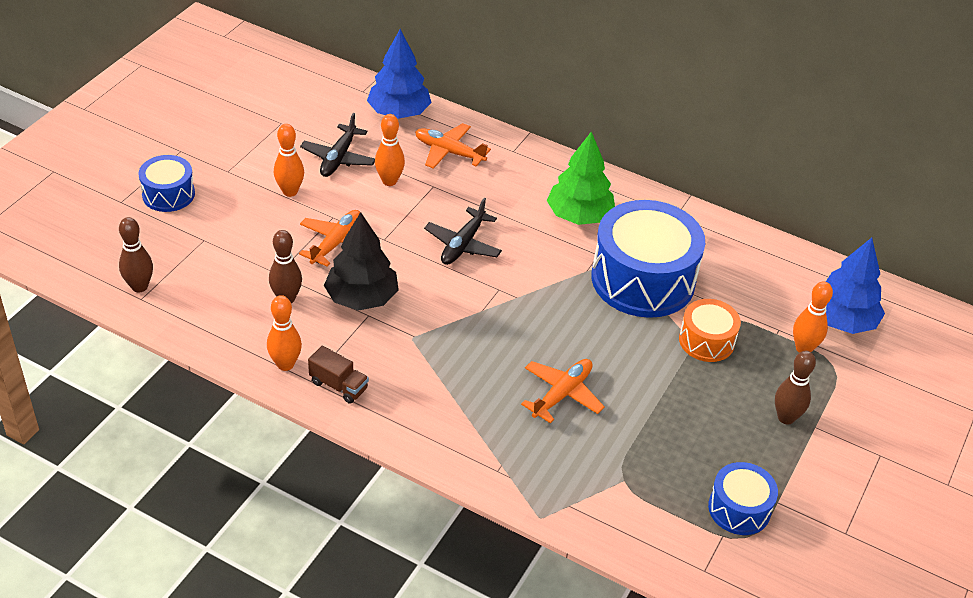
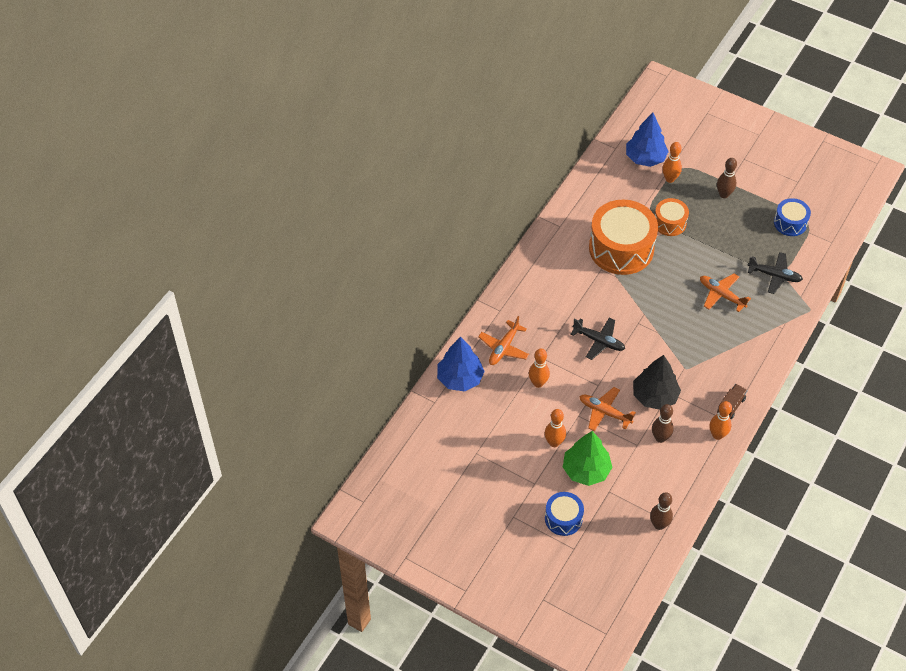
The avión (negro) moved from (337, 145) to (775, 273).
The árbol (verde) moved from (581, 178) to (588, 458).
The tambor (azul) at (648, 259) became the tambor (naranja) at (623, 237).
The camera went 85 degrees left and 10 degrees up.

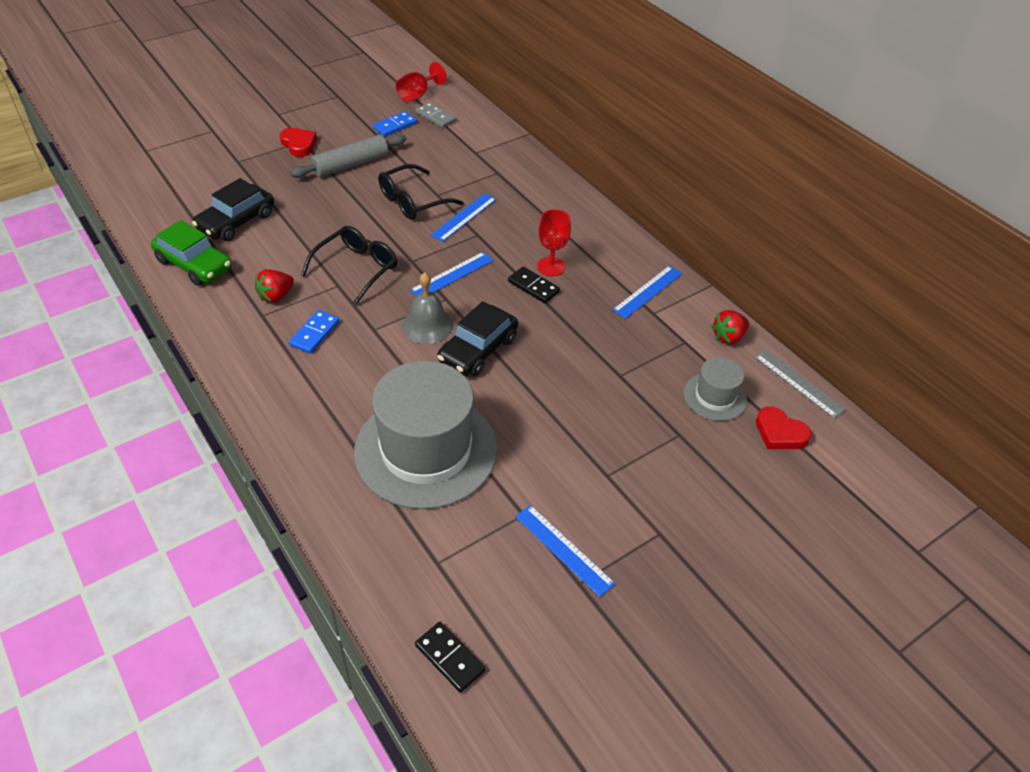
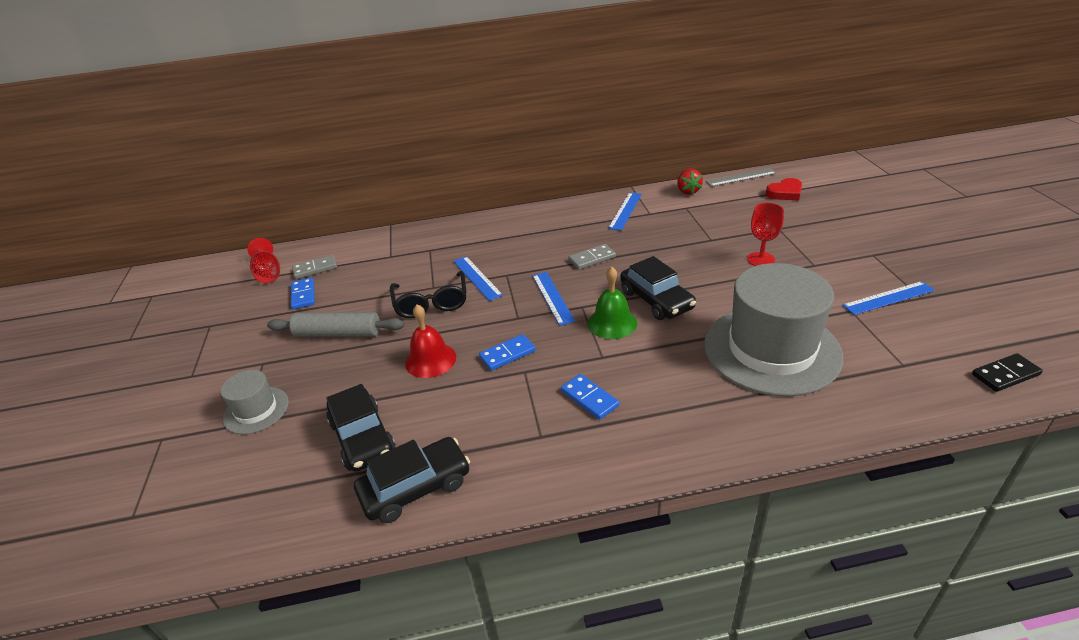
The fresa (rojo) at (274, 286) disappeared.
The corazón (rojo) at (298, 142) disappeared.
The campana (rojo) at (430, 341) appeared.
The copa (rojo) moved from (554, 242) to (765, 234).
The sombrero (gris) moved from (715, 389) to (255, 402).
The gafas (negro) at (349, 266) was replaced by the ficha de dominó (azul) at (507, 352).
The coche (verde) at (191, 253) became the coche (negro) at (412, 480).
The campana (gris) at (427, 308) became the campana (verde) at (612, 303).
The ficha de dominó (negro) at (534, 285) became the ficha de dominó (gris) at (592, 257).
The rodillo (gris) at (348, 156) turned 75 degrees counterclockwise.
The regla (azul) at (647, 292) turned 45 degrees clockwise.
The camera went 60 degrees left and 10 degrees down.

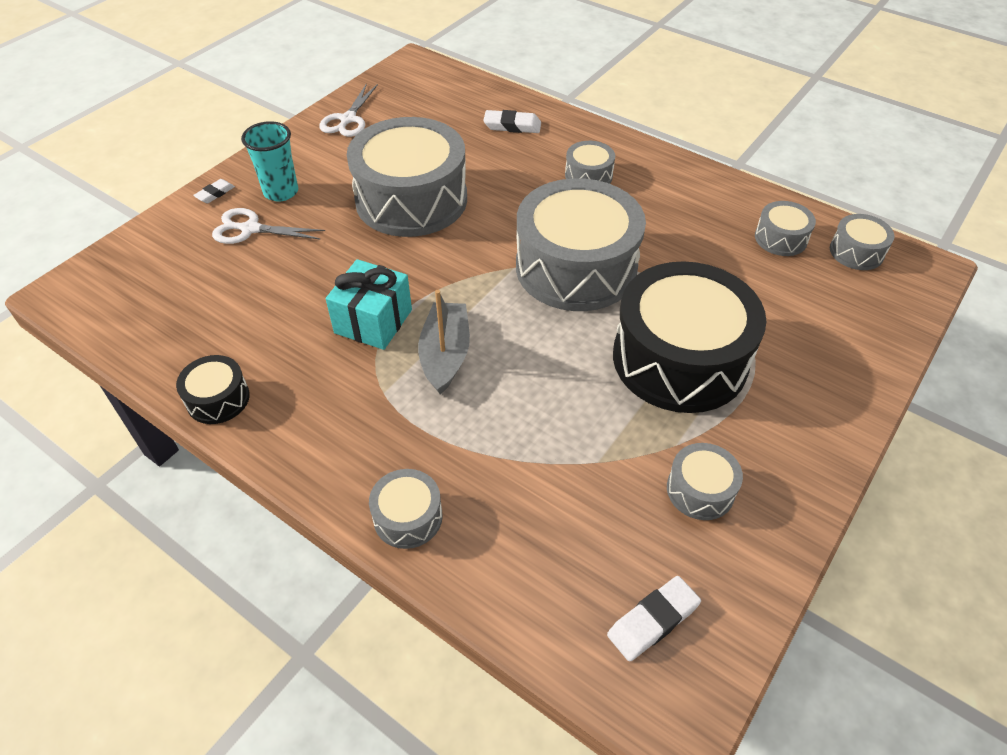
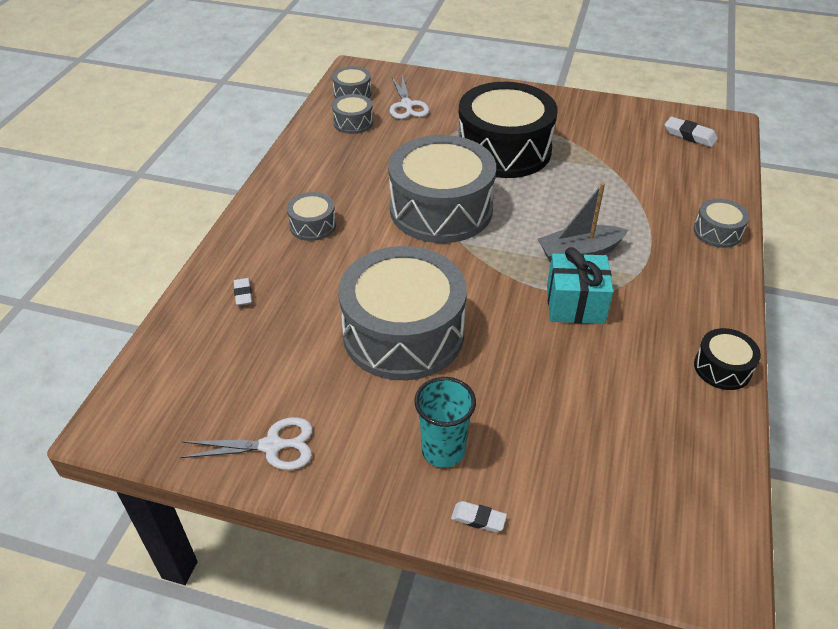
The tambor (gris) at (705, 481) disappeared.
The tijeras (blanco) moved from (268, 226) to (409, 97).
The goma de borrar (blanco) at (512, 121) changed to 0.64 times the size.
The camera went 110 degrees left and 5 degrees down.

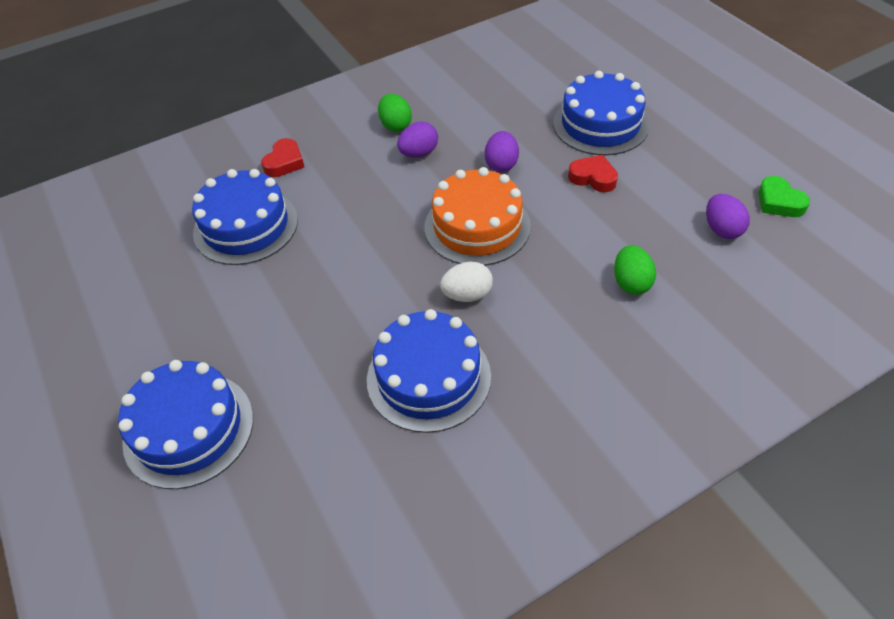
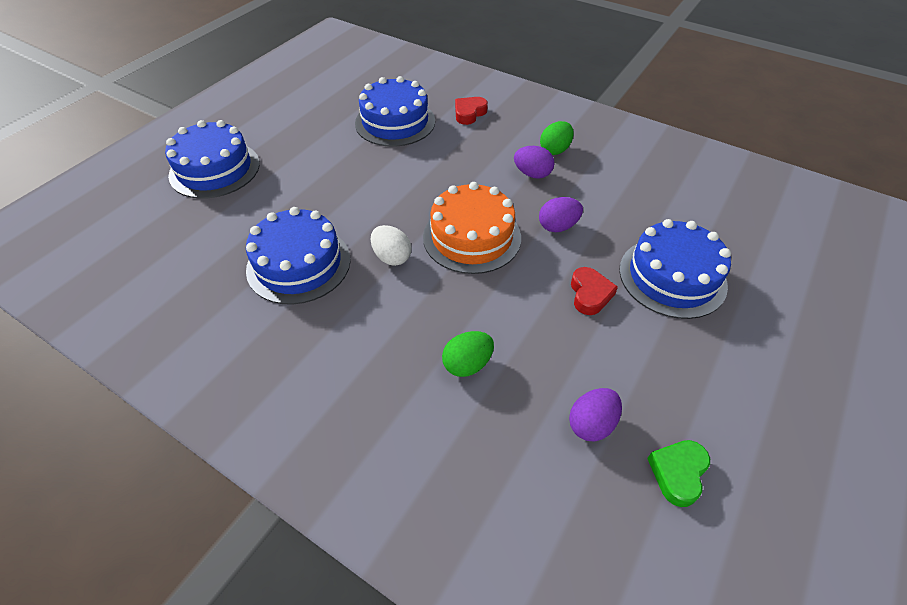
The corazón (rojo) at (282, 157) turned 135 degrees clockwise.
The camera went 60 degrees right and 0 degrees up.

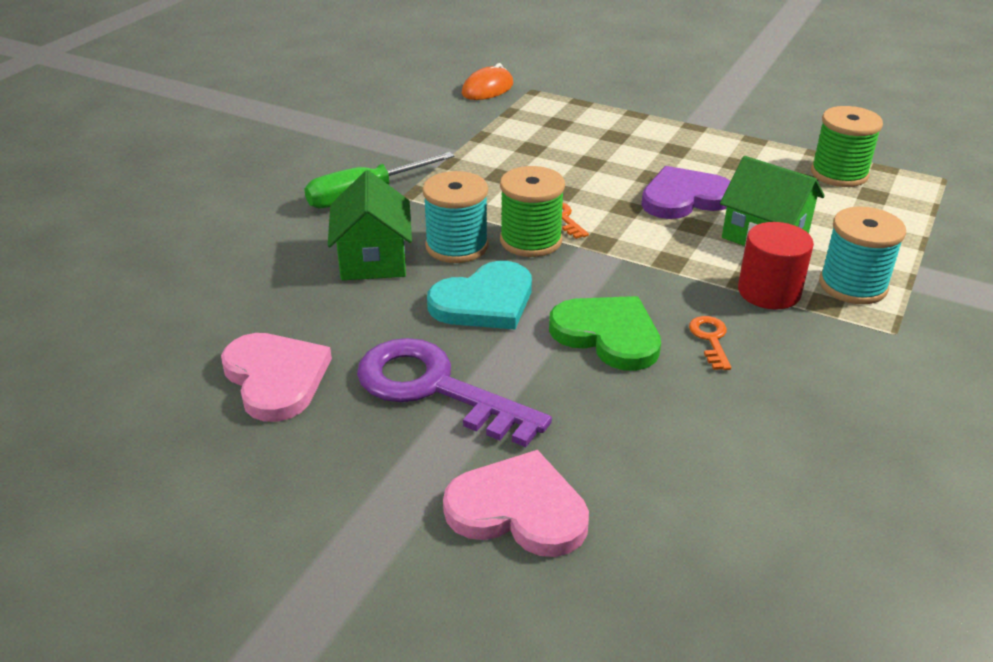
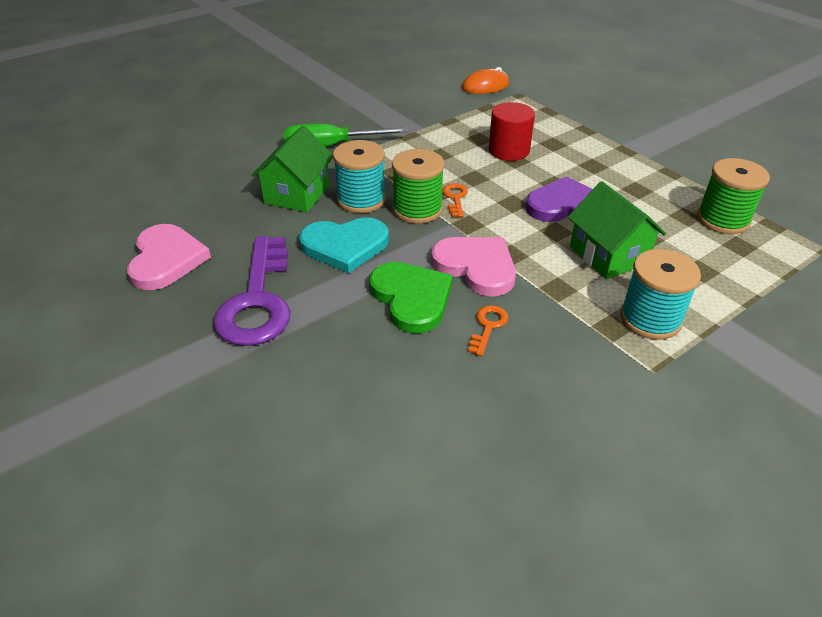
The corazón (rosa) moved from (516, 503) to (473, 267).
The cilindro (rojo) moved from (776, 265) to (512, 131).
The llave (morado) at (454, 392) turned 150 degrees counterclockwise.
The camera went 25 degrees right and 5 degrees up.

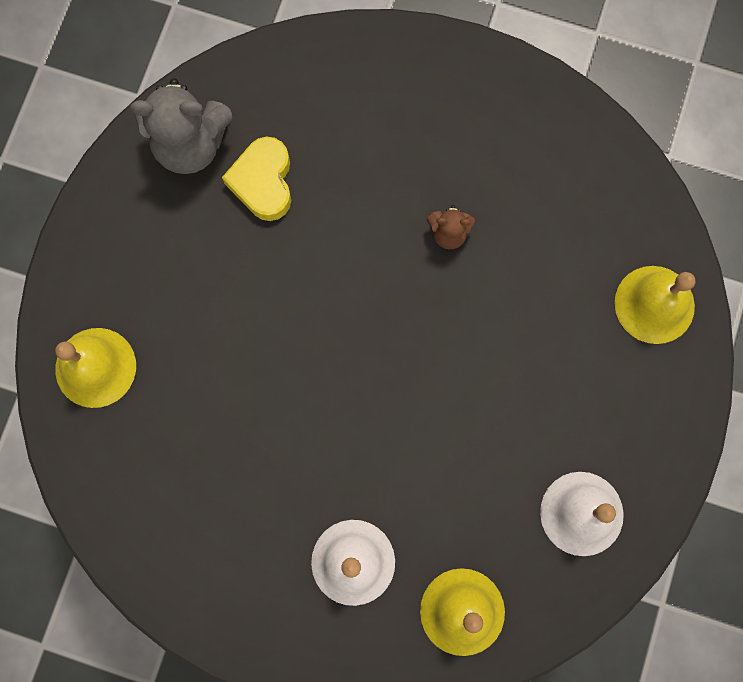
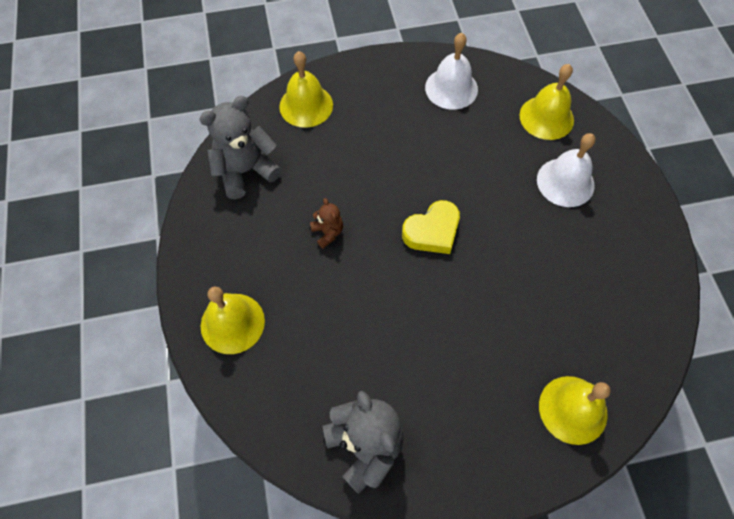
The osito (gris) at (240, 147) appeared.
The campana (amarillo) at (233, 320) appeared.
The corazón (amarillo) moved from (256, 179) to (431, 227).
The camera went 120 degrees left and 15 degrees down.

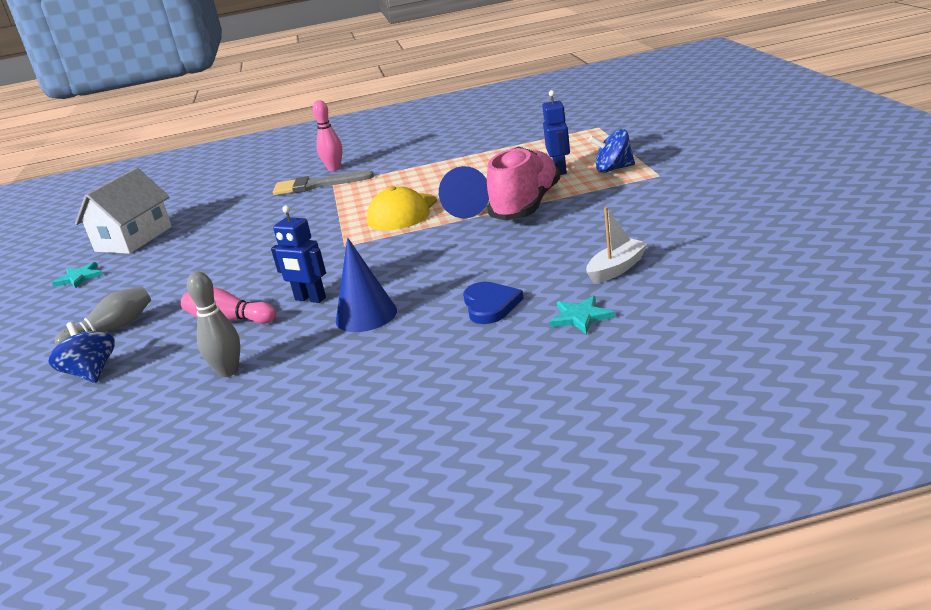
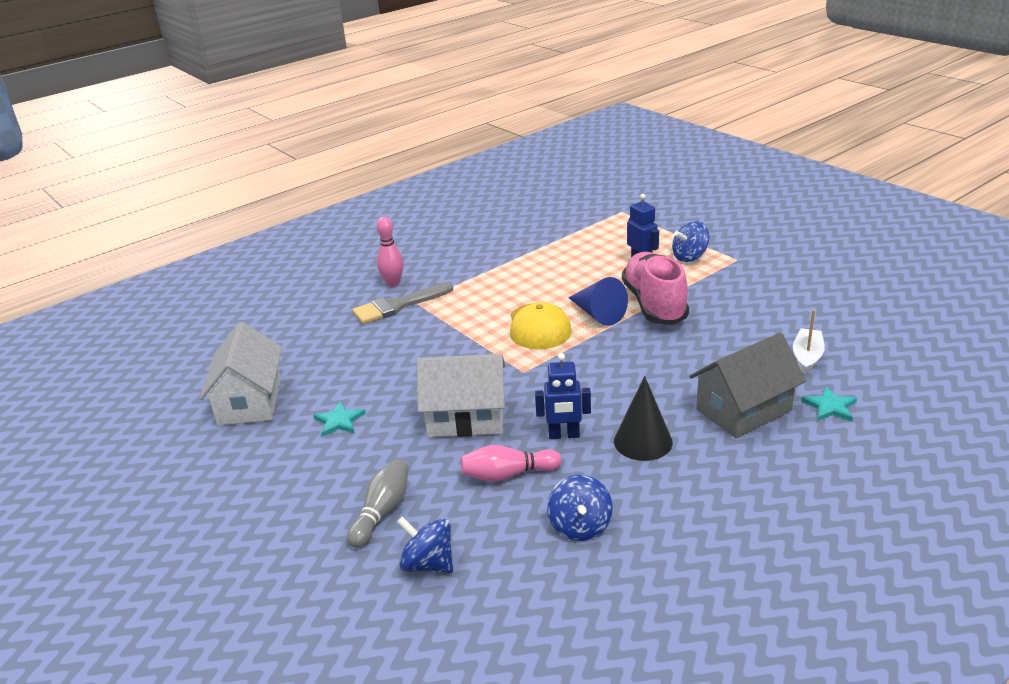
The casa (blanco) at (460, 395) appeared.
The estrella (turquesa) moved from (77, 275) to (339, 419).
The bolo (gris) at (213, 324) was replaced by the peonza (azul) at (580, 508).
The corazón (azul) at (493, 303) was replaced by the casa (gris) at (747, 385).
The cono (azul) at (366, 285) became the cono (negro) at (643, 418).
The camera went 30 degrees left and 5 degrees up.

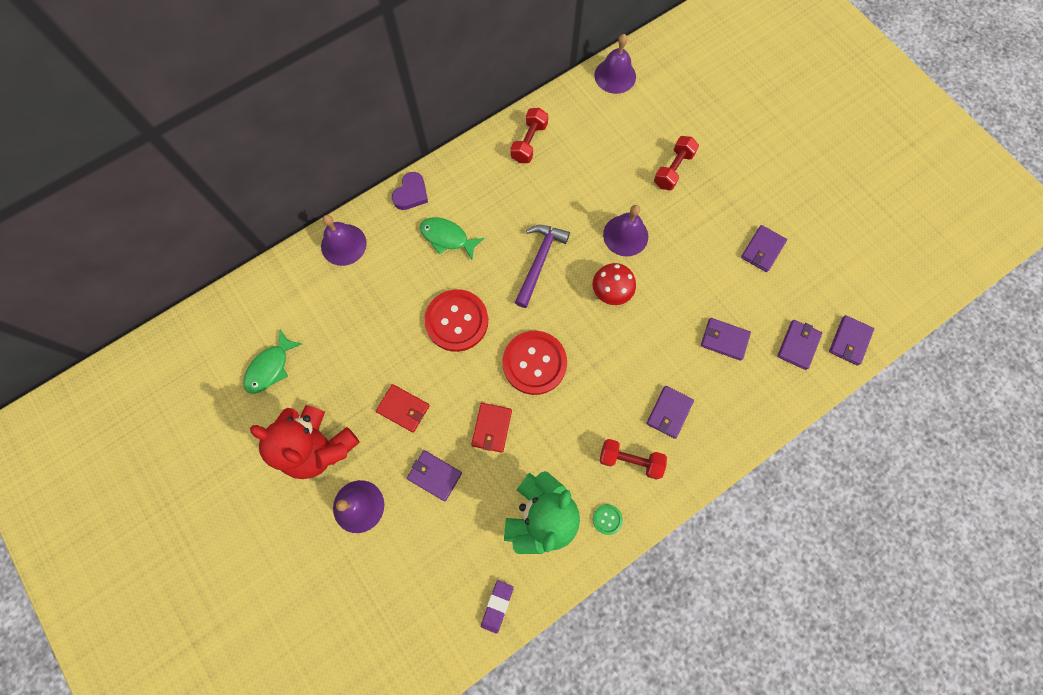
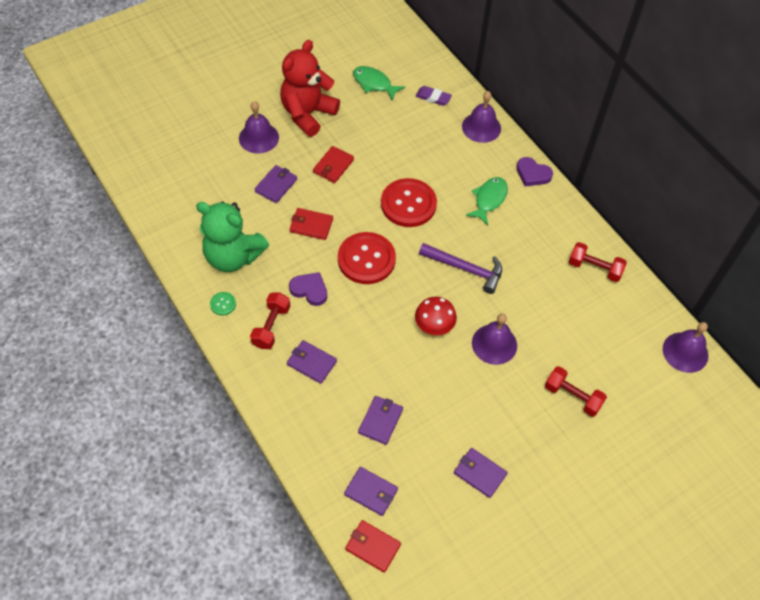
The corazón (morado) at (308, 289) appeared.
The goma de borrar (morado) moved from (497, 607) to (433, 96).
The cartera (morado) at (851, 340) became the cartera (rojo) at (373, 546).
The camera went 90 degrees right and 15 degrees down.

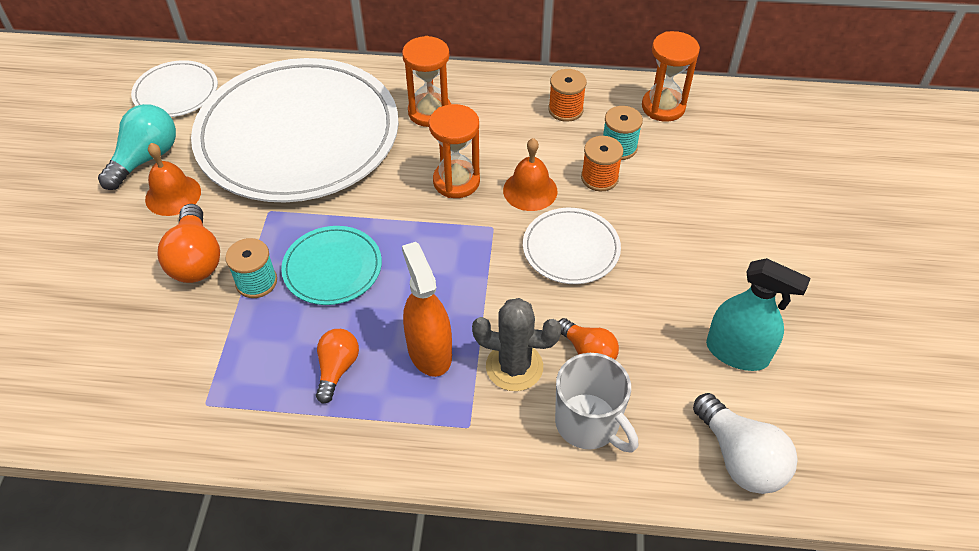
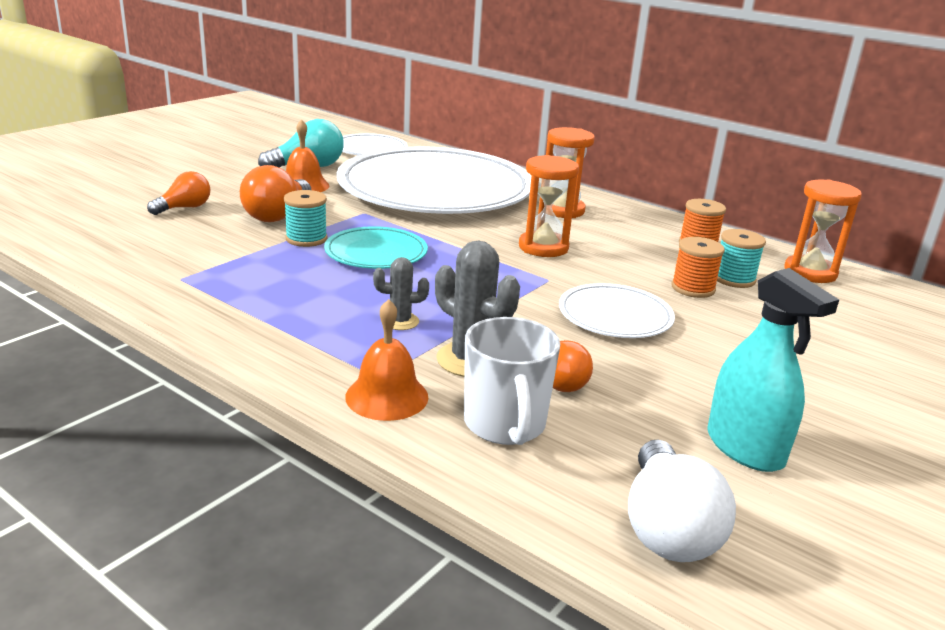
The bombilla (naranja) moved from (337, 366) to (178, 193).
The campana (naranja) moved from (530, 174) to (387, 360).
The pulverizador (naranja) at (427, 309) was replaced by the cactus (gris) at (401, 293).
The camera went 30 degrees right and 25 degrees down.

